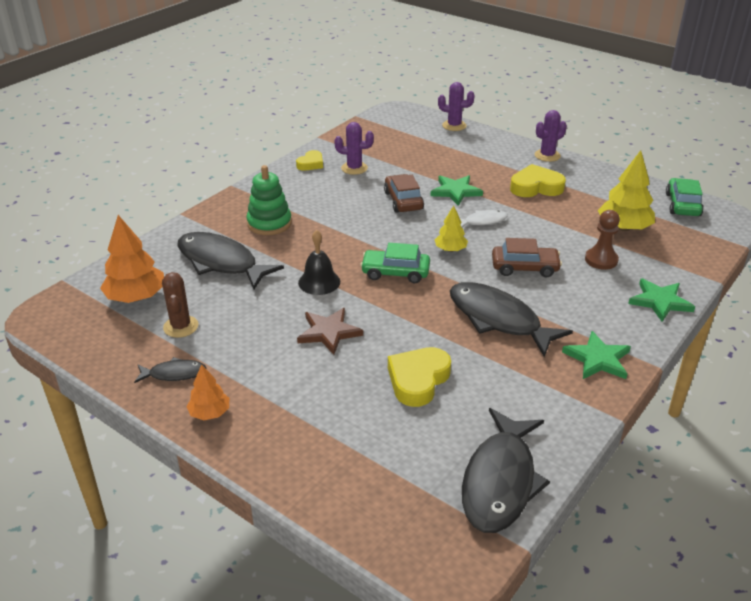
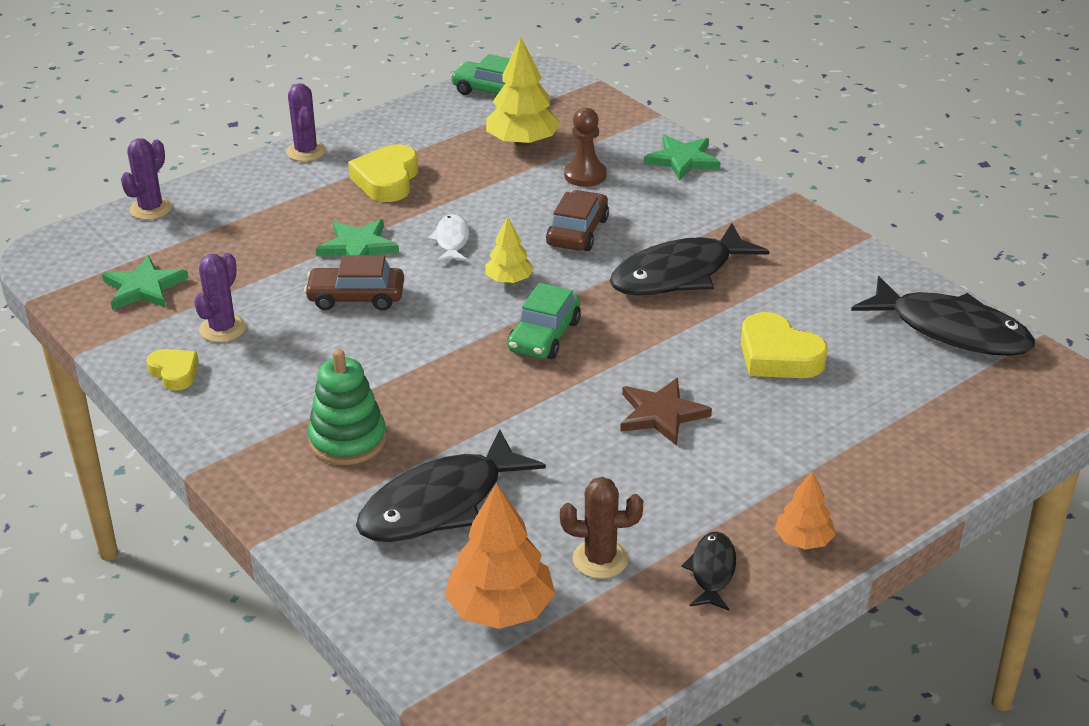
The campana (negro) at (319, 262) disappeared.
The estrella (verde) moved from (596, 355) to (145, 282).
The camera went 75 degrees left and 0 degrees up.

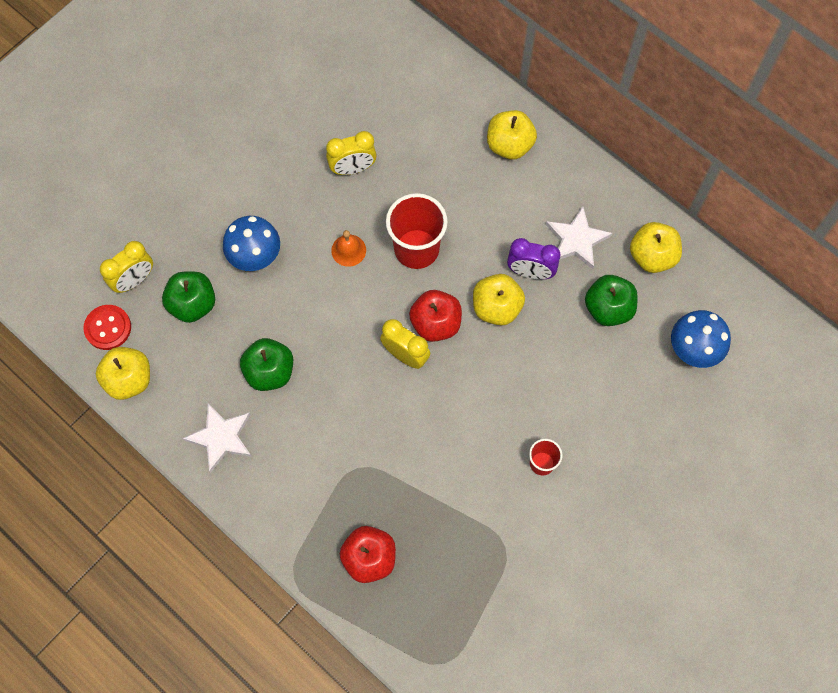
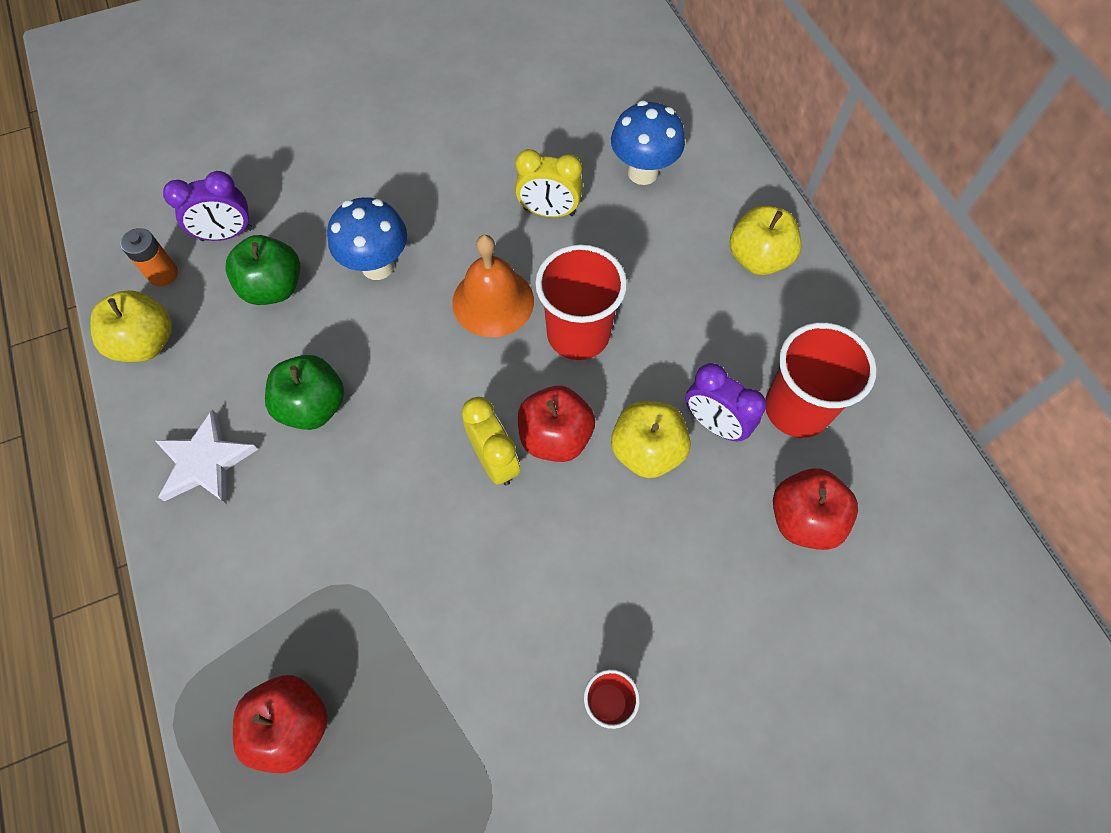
The manzana (amarillo) at (656, 247) disappeared.
The seta (azul) moved from (701, 339) to (648, 143).
The botón (rojo) at (107, 327) was replaced by the pila (naranja) at (149, 257).
The estrella (blanco) at (579, 237) was replaced by the vaso (rojo) at (821, 380).
The despertador (amarillo) at (126, 267) became the despertador (morado) at (208, 206).
The manzana (verde) at (611, 300) became the manzana (rojo) at (815, 509).
The campana (naranja) at (348, 248) changed to 1.72 times the size.
The camera went 25 degrees right and 5 degrees down.

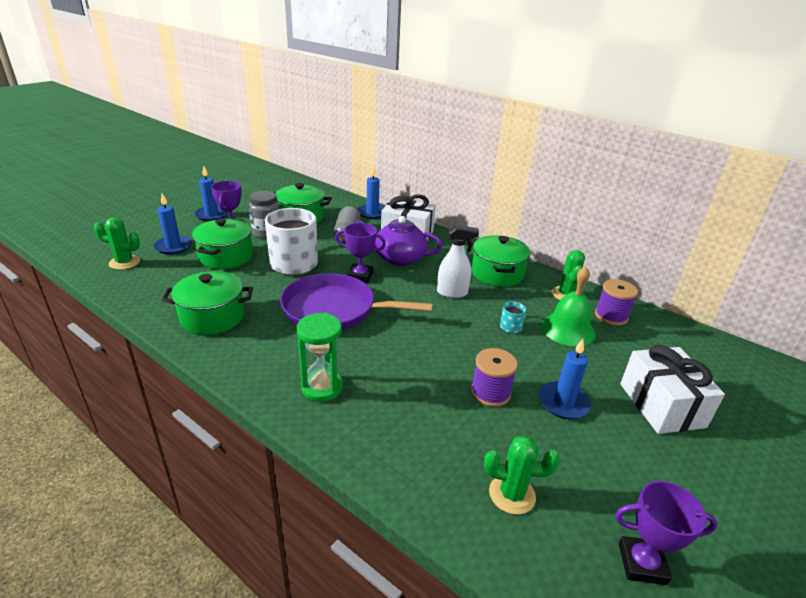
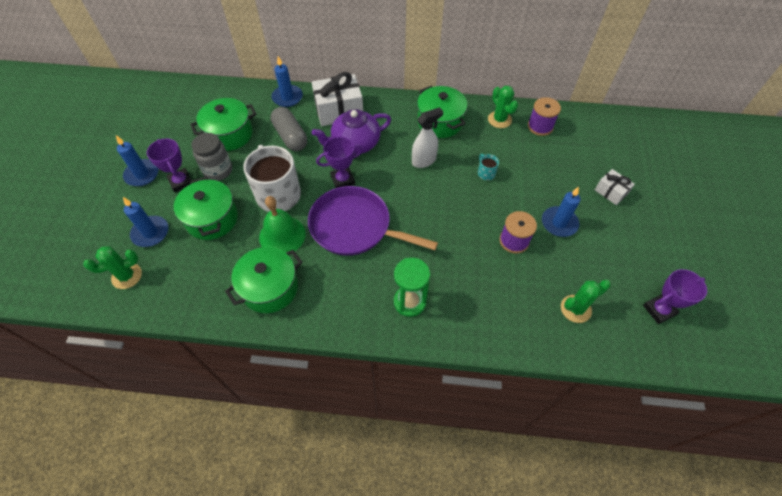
The campana (verde) moved from (568, 306) to (282, 224).
The sartén (morado) at (356, 301) turned 45 degrees clockwise.
The regalo (blanco) at (672, 389) changed to 0.54 times the size.
The camera went 30 degrees left and 25 degrees up.

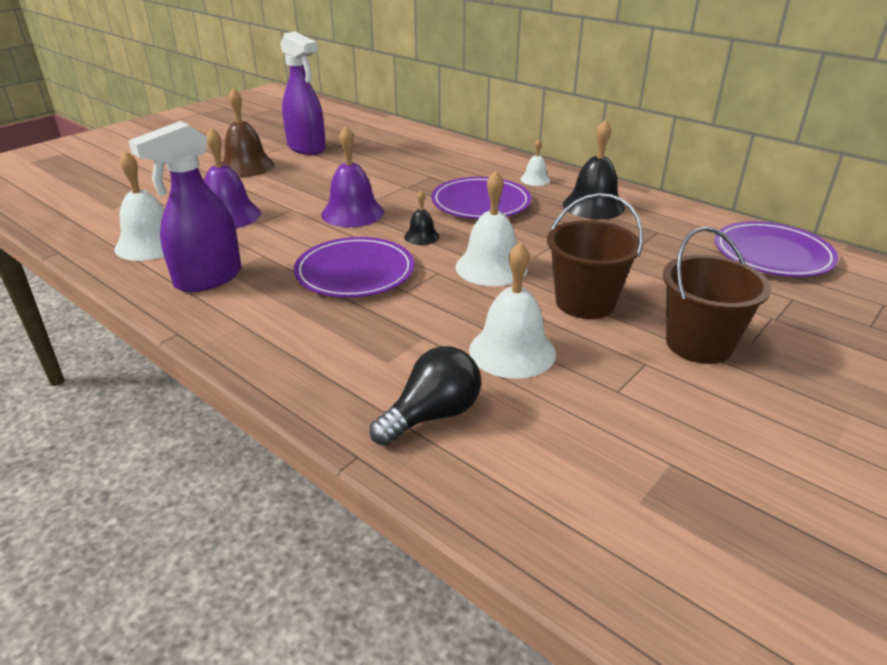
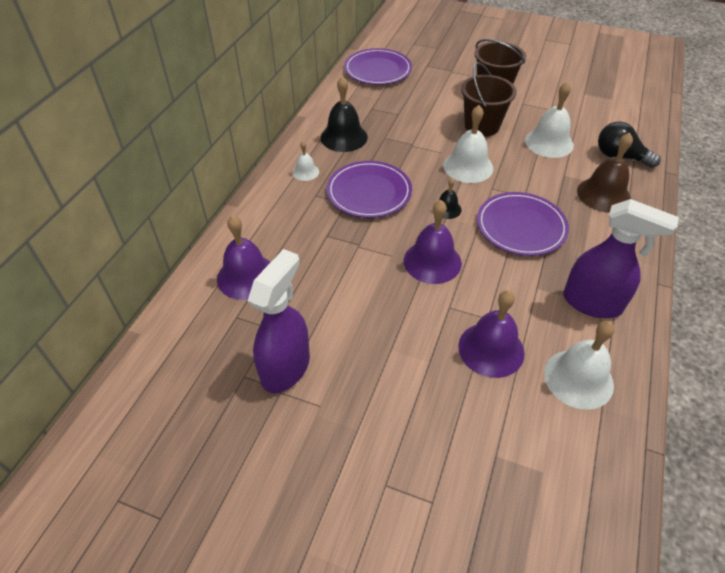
The campana (morado) at (244, 257) appeared.
The campana (marrón) moved from (248, 132) to (605, 173).
The camera went 110 degrees left and 15 degrees up.

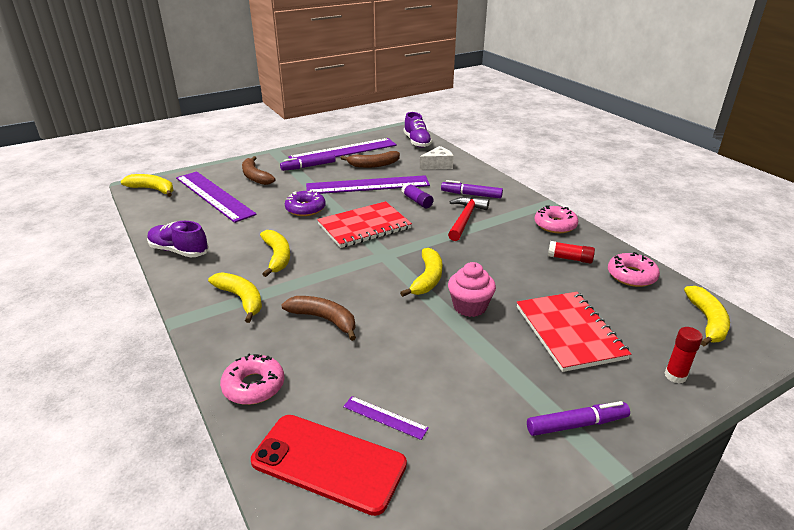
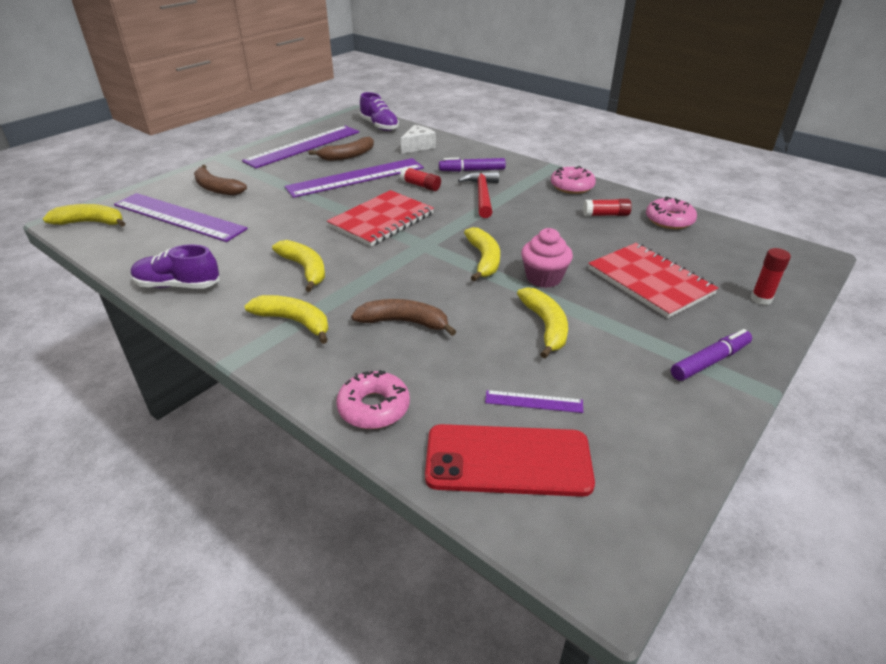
The rotulador (morado) at (308, 162) disappeared.
The rosquilla (morado) at (305, 203) disappeared.
The plátano (amarillo) moved from (707, 316) to (542, 322).
The barra de pegamento (morado) at (417, 195) became the barra de pegamento (rojo) at (420, 178).
The camera went 20 degrees left and 5 degrees up.

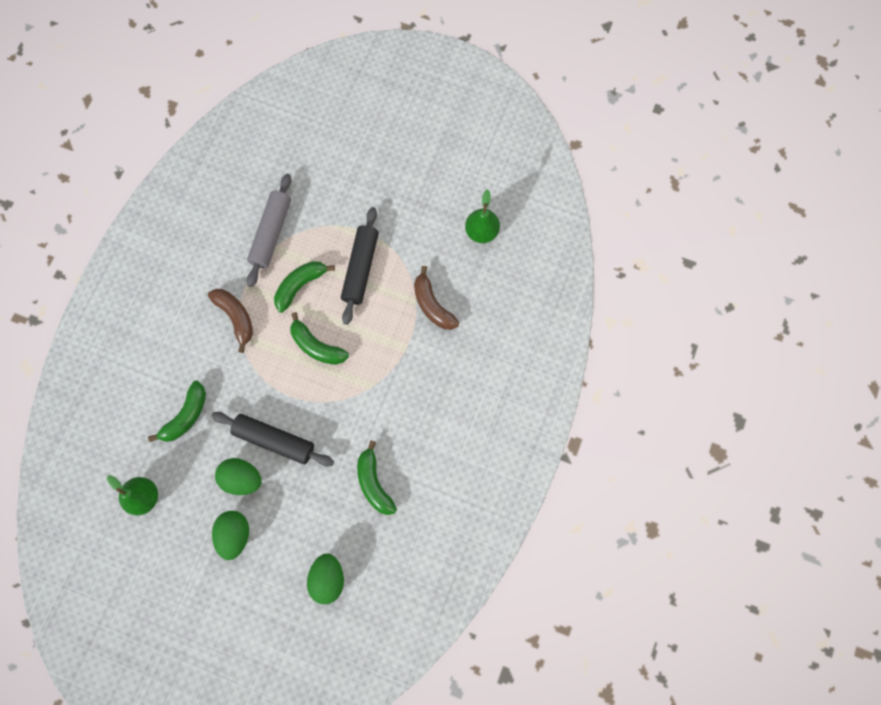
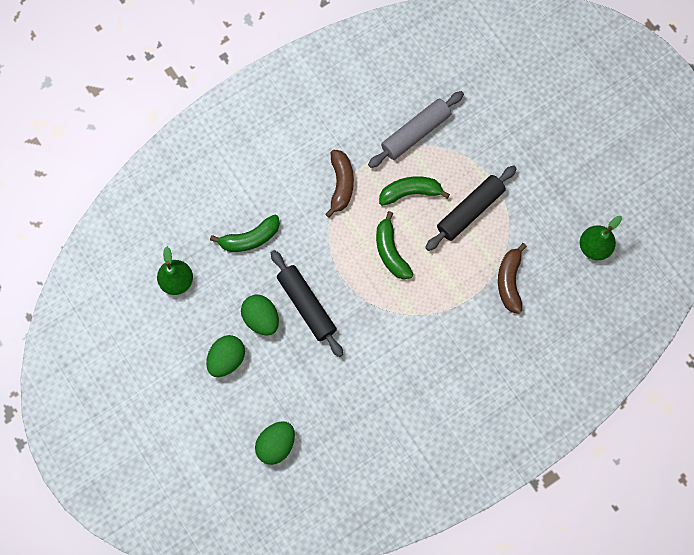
The plátano (verde) at (377, 477) disappeared.
The camera went 35 degrees right and 0 degrees up.

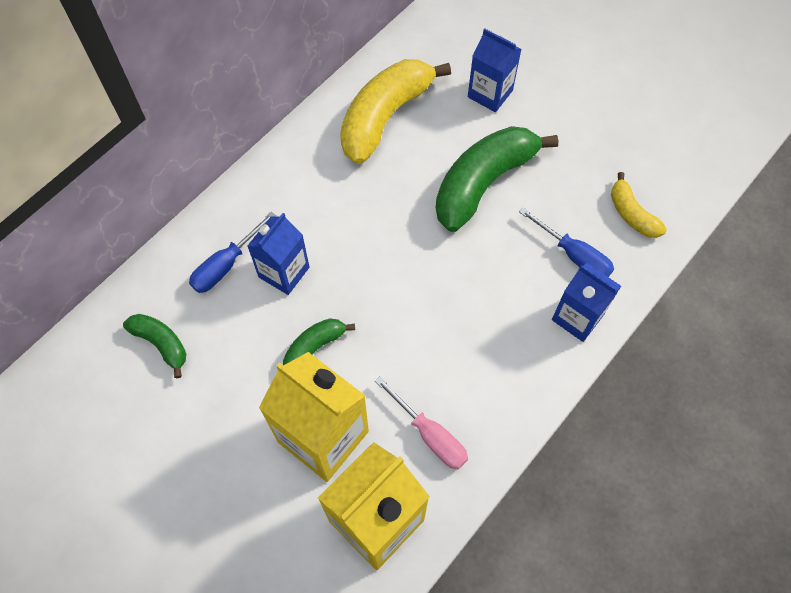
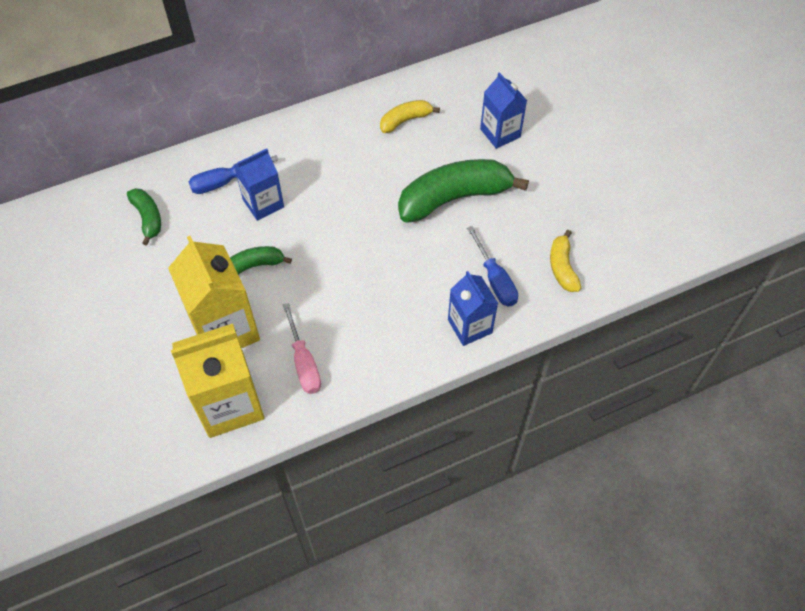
The plátano (amarillo) at (395, 111) changed to 0.51 times the size.
The camera went 25 degrees right and 5 degrees down.

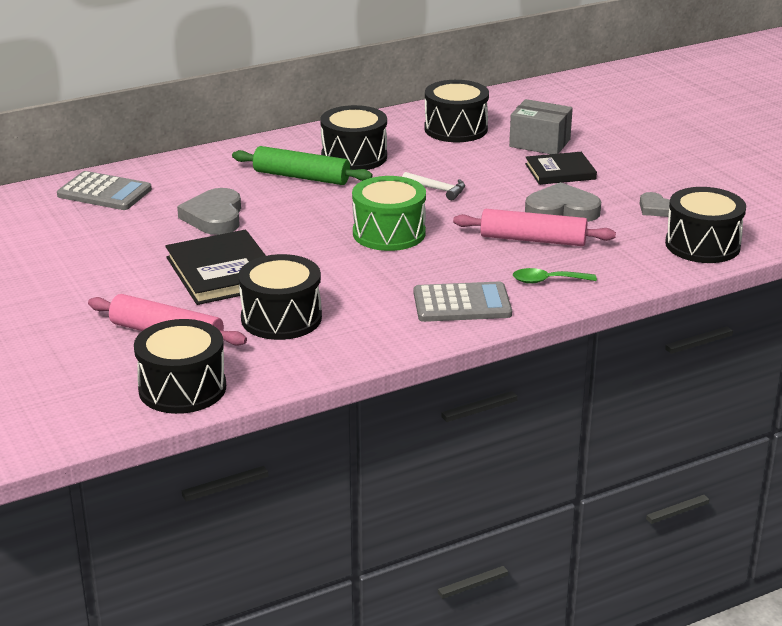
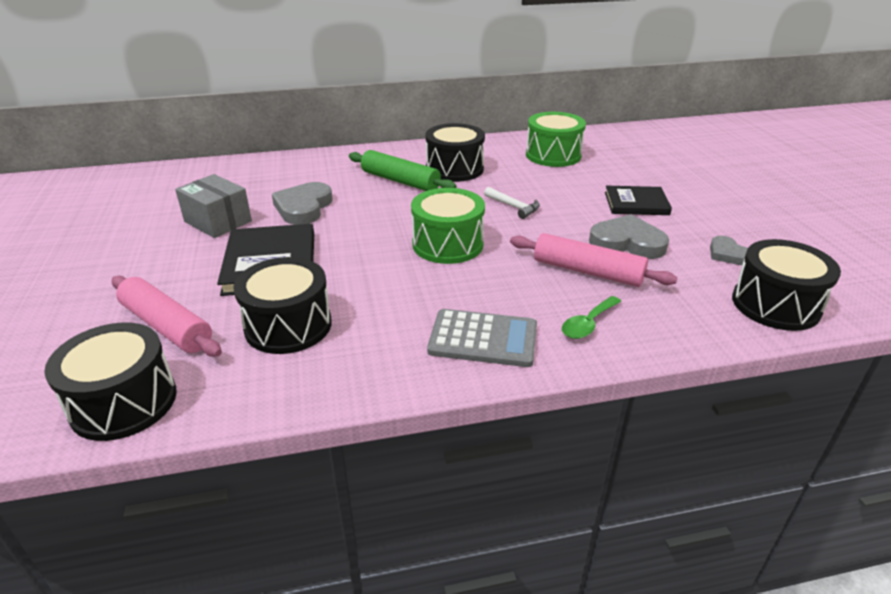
The calculadora (gris) at (104, 190) disappeared.
The caja (gris) moved from (541, 126) to (213, 206).
The tambor (negro) at (456, 111) became the tambor (verde) at (556, 139).
The cuchara (verde) at (555, 276) turned 60 degrees counterclockwise.
The camera went 15 degrees right and 5 degrees up.

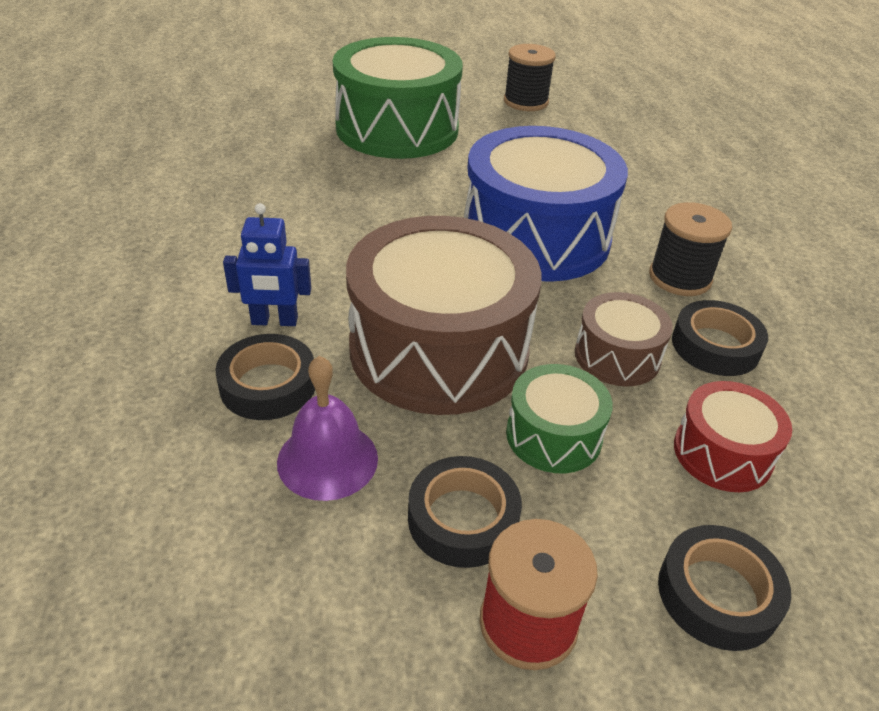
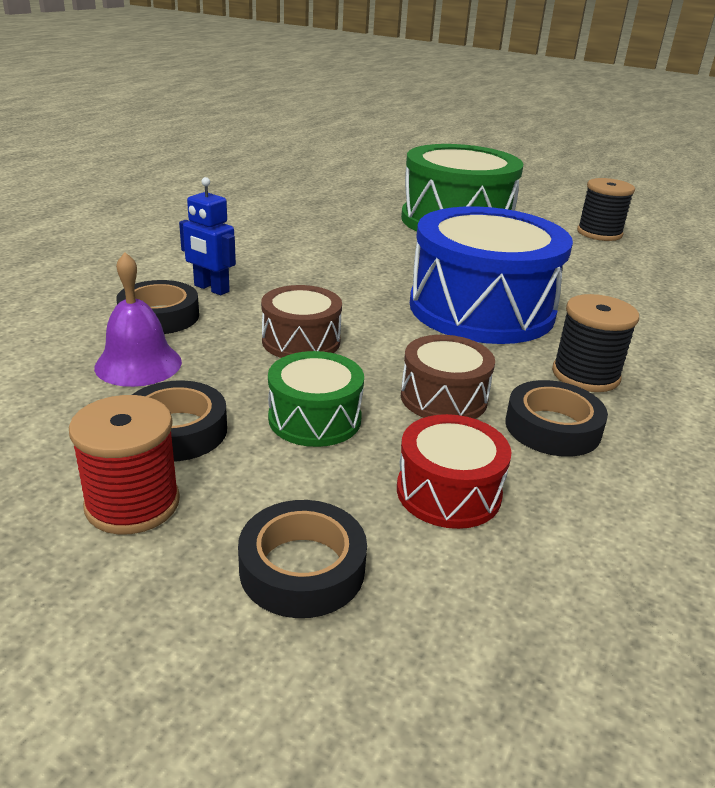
The tambor (marrón) at (444, 315) changed to 0.48 times the size.
The camera went 35 degrees right and 10 degrees down.

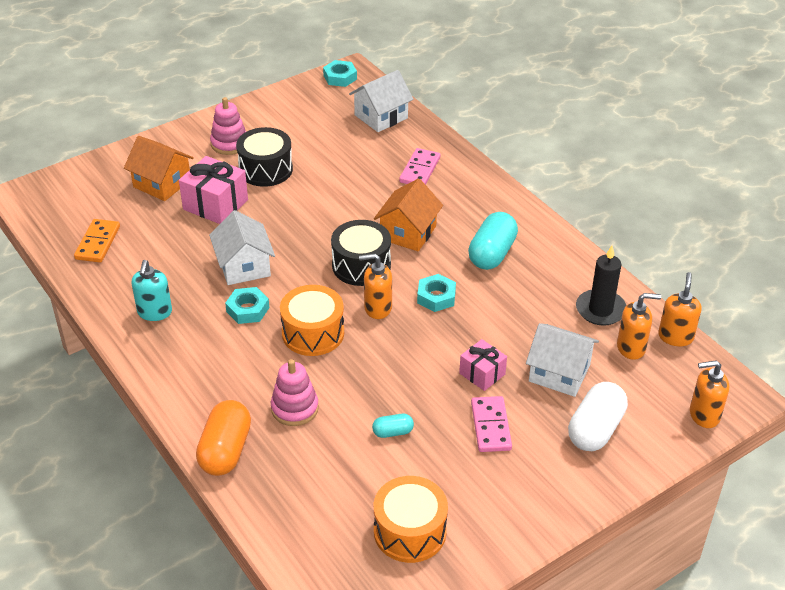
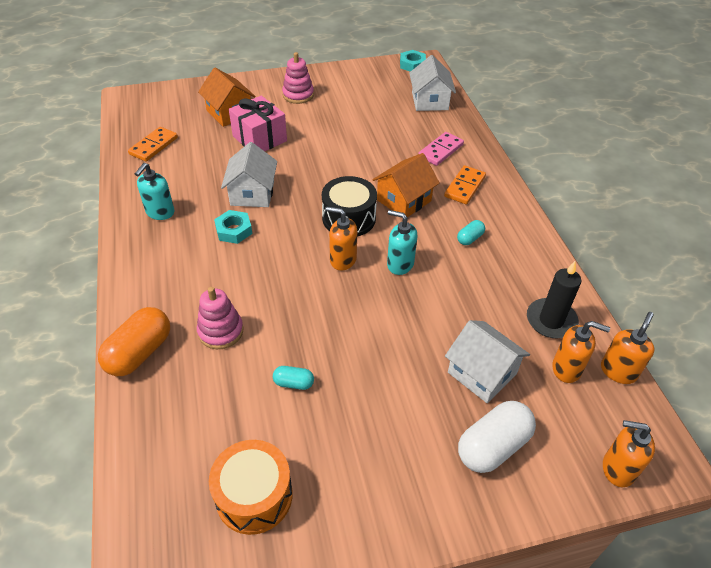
The tambor (negro) at (264, 157) disappeared.
The tambor (naranja) at (312, 320) disappeared.
The regalo (rosa) at (483, 365) disappeared.
The ficha de dominó (rosa) at (491, 424) disappeared.
The ficha de dominó (naranja) at (465, 184) appeared.
The tuerca (turquesa) at (436, 293) was replaced by the dispensador de jabón (turquesa) at (402, 242).
The casa (blanco) at (381, 101) turned 75 degrees counterclockwise.
The cápsula (turquesa) at (493, 241) changed to 0.50 times the size.
The camera went 20 degrees right and 5 degrees up.

